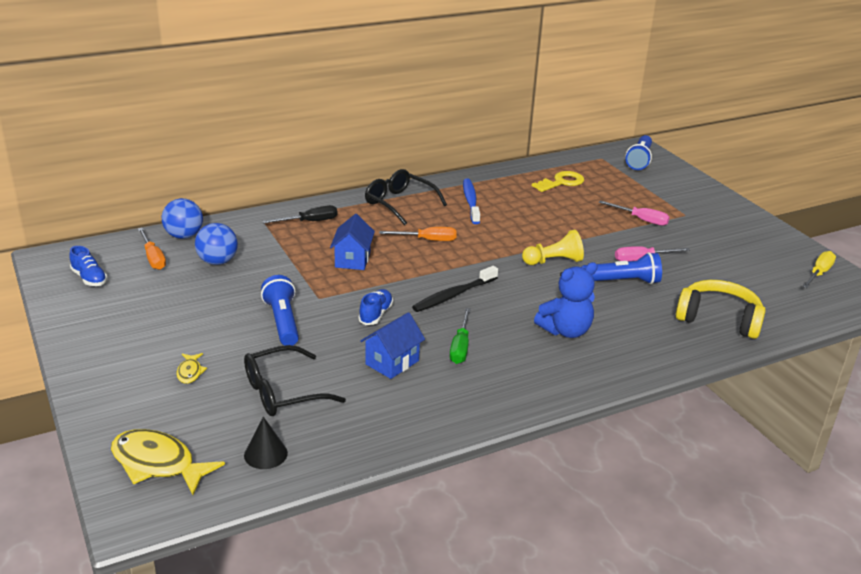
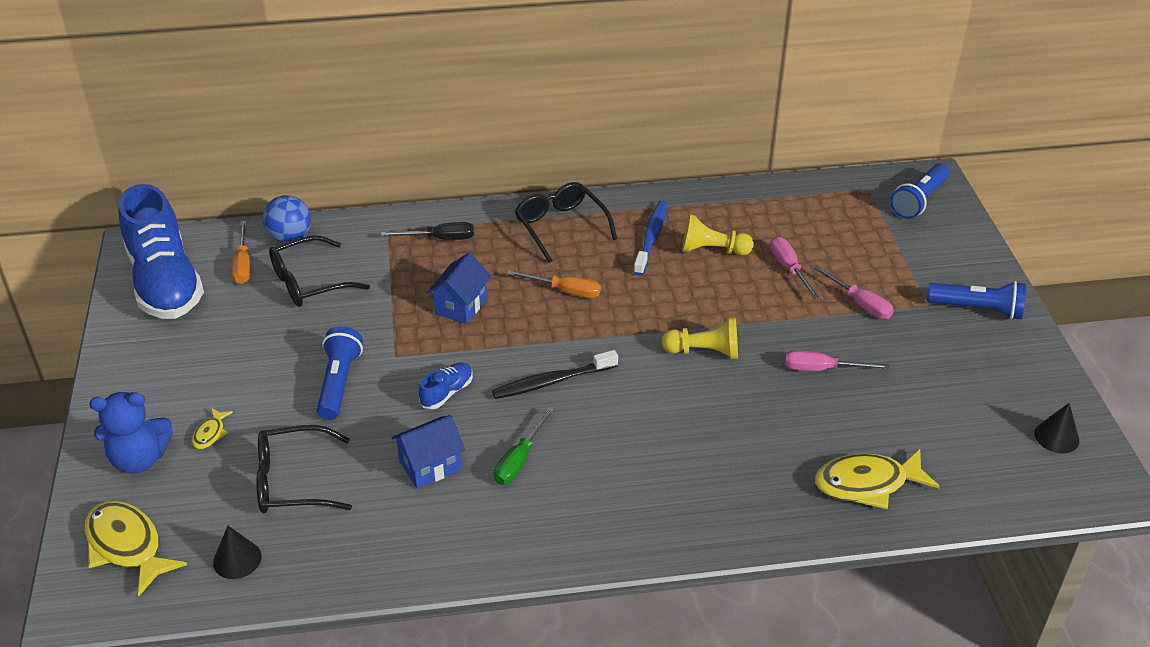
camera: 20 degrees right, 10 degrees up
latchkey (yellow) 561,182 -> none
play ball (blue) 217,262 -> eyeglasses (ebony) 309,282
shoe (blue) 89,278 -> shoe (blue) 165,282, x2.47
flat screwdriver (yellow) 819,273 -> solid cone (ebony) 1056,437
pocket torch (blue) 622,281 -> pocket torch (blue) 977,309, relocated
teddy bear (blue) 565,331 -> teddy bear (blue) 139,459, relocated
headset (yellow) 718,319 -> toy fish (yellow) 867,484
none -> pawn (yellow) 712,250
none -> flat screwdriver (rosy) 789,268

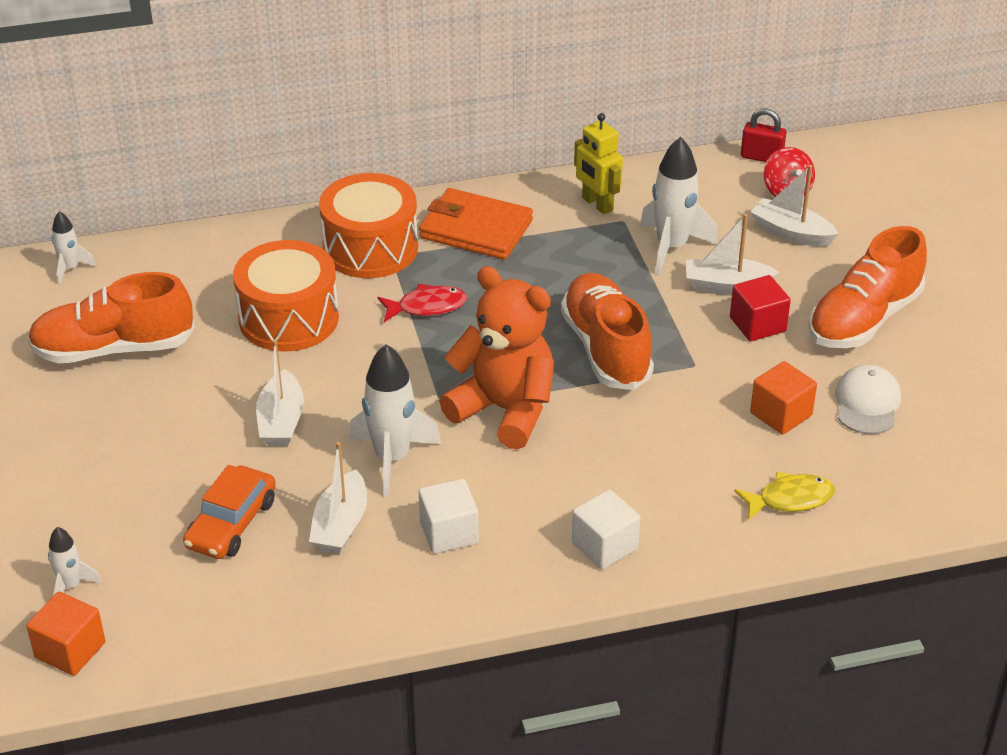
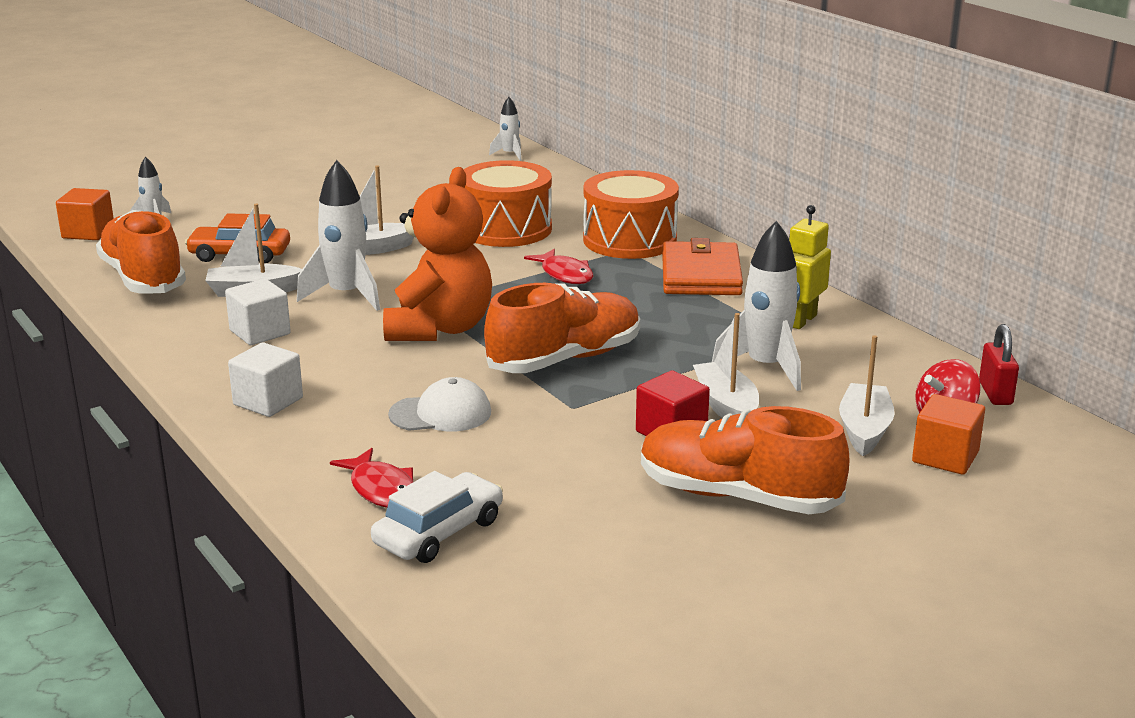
camera: 70 degrees right, 15 degrees down
shoe (orange) 114,349 -> shoe (orange) 143,279, relocated
cube (orange) 781,414 -> cube (orange) 945,457, relocated
peaked cap (pure white) 867,403 -> peaked cap (pure white) 441,413, relocated
toy fish (yellow) 790,499 -> toy fish (red) 381,489
none -> car (pure white) 439,532

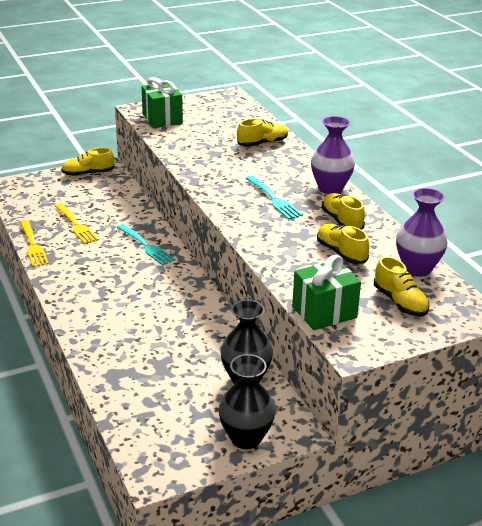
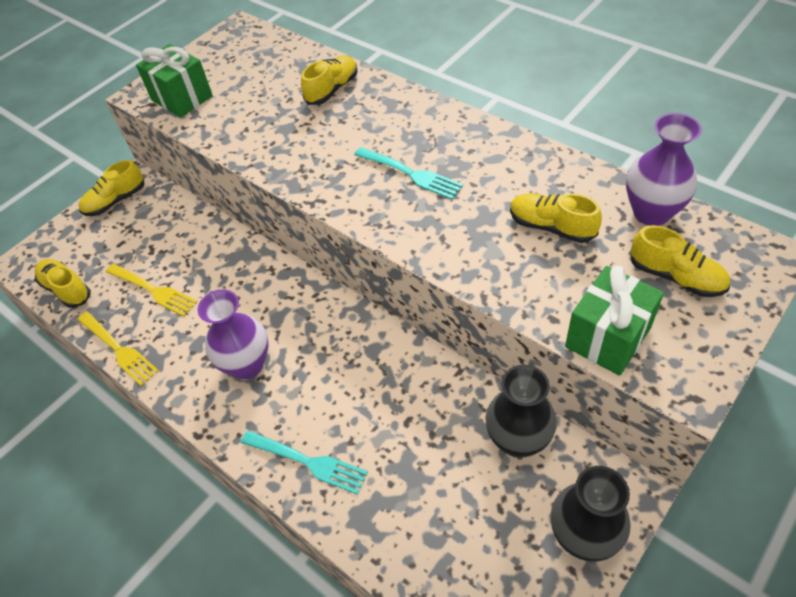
camera: 20 degrees left, 20 degrees up
flower vase (royal purple) 330,188 -> flower vase (royal purple) 247,365, relocated
shoe (yellow) 342,221 -> shoe (yellow) 66,289, relocated
table fork (turquoise) 145,246 -> table fork (turquoise) 307,462, relocated

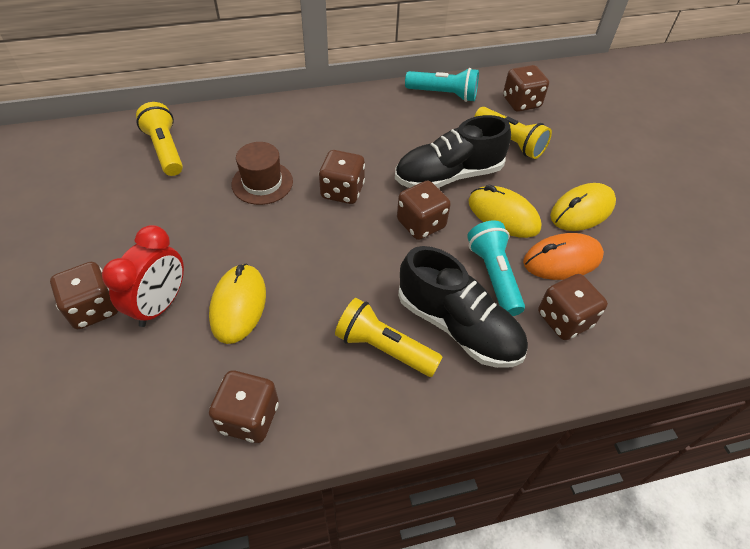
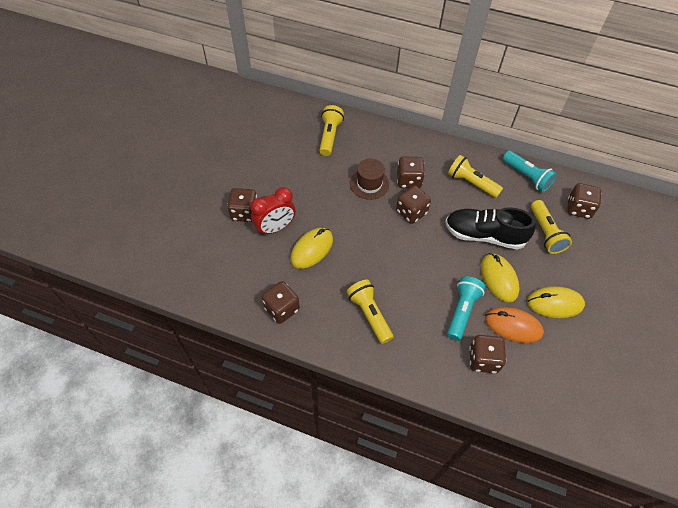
camera: 35 degrees right, 5 degrees up
die (brown) 421,224 -> die (brown) 409,180, relocated
shoe (ebony) 458,326 -> none
none -> pocket torch (yellow) 471,183

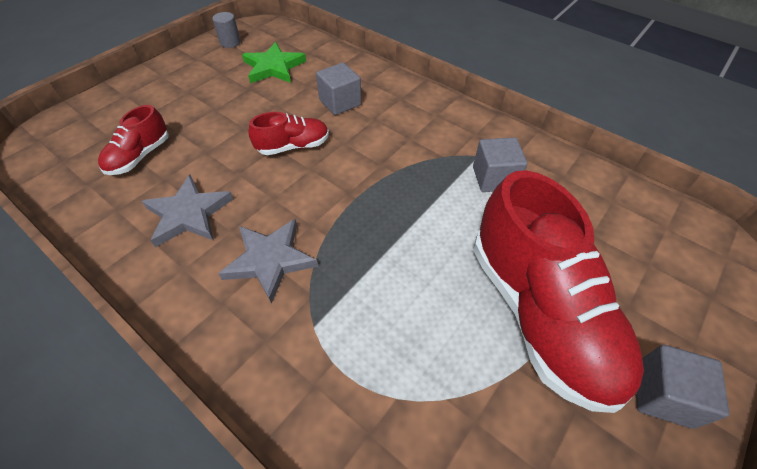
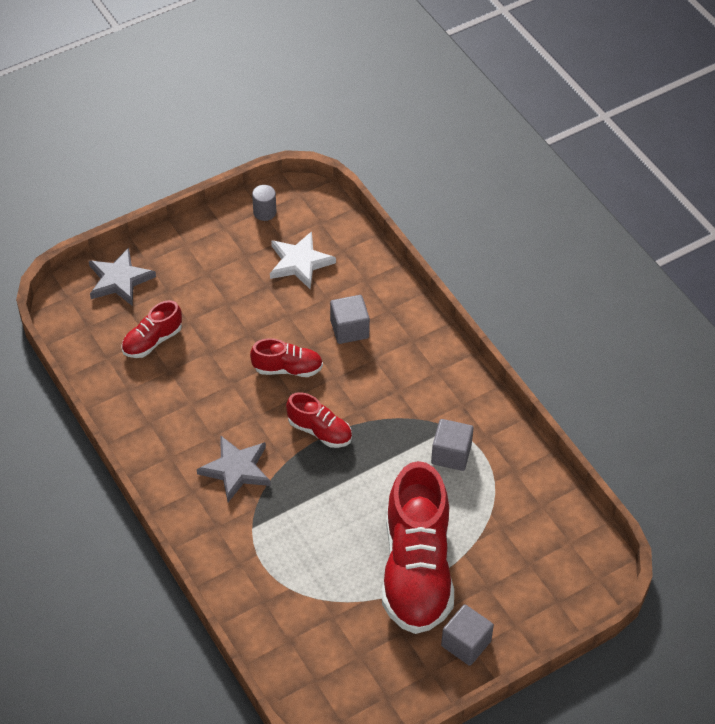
camera: 20 degrees right, 0 degrees up
five-pointed star (leaf-green) 273,67 -> five-pointed star (pure white) 299,262
five-pointed star (gray) 188,214 -> five-pointed star (gray) 119,280, relocated
none -> shoe (red) 320,431

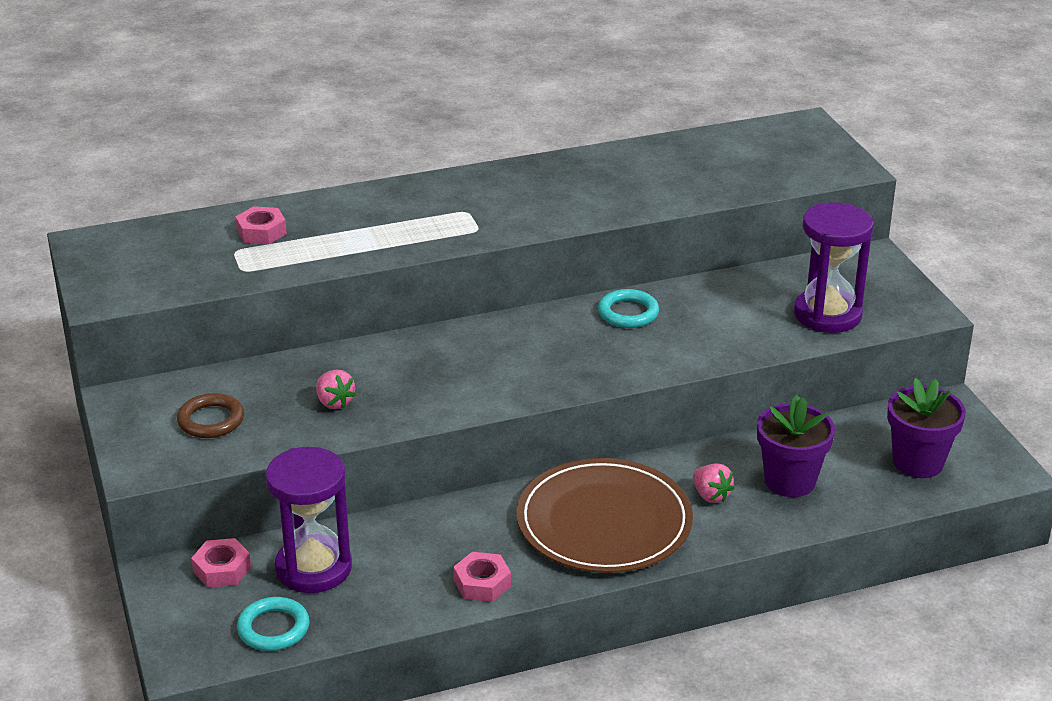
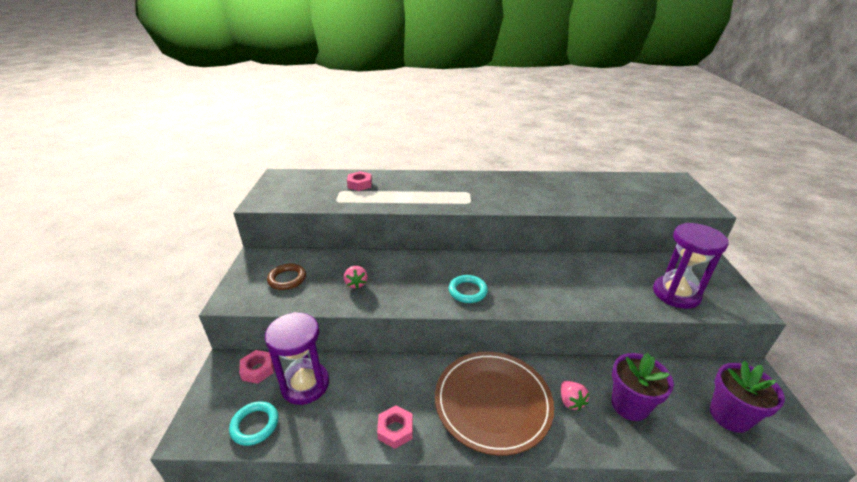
camera: 20 degrees right, 0 degrees up
ring (turquoise) 628,313 -> ring (turquoise) 467,291, relocated

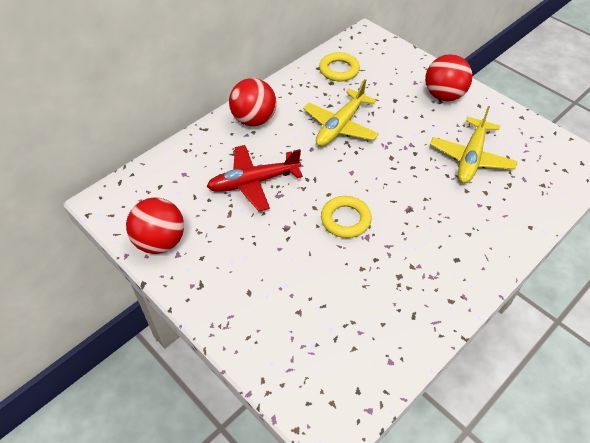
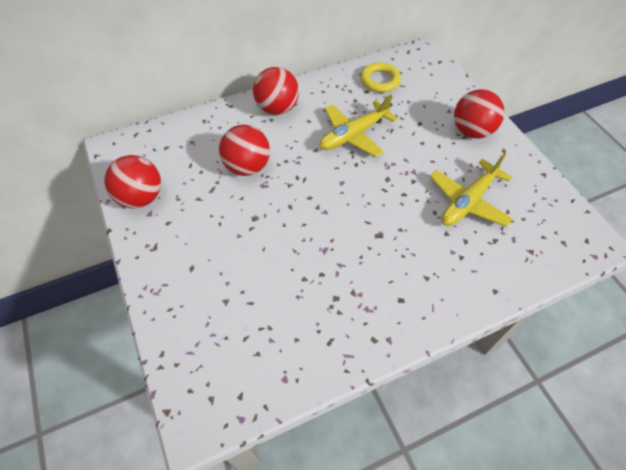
camera: 20 degrees right, 5 degrees up
toy plane (red) 253,182 -> play ball (red) 247,167
ring (yellow) 345,219 -> none

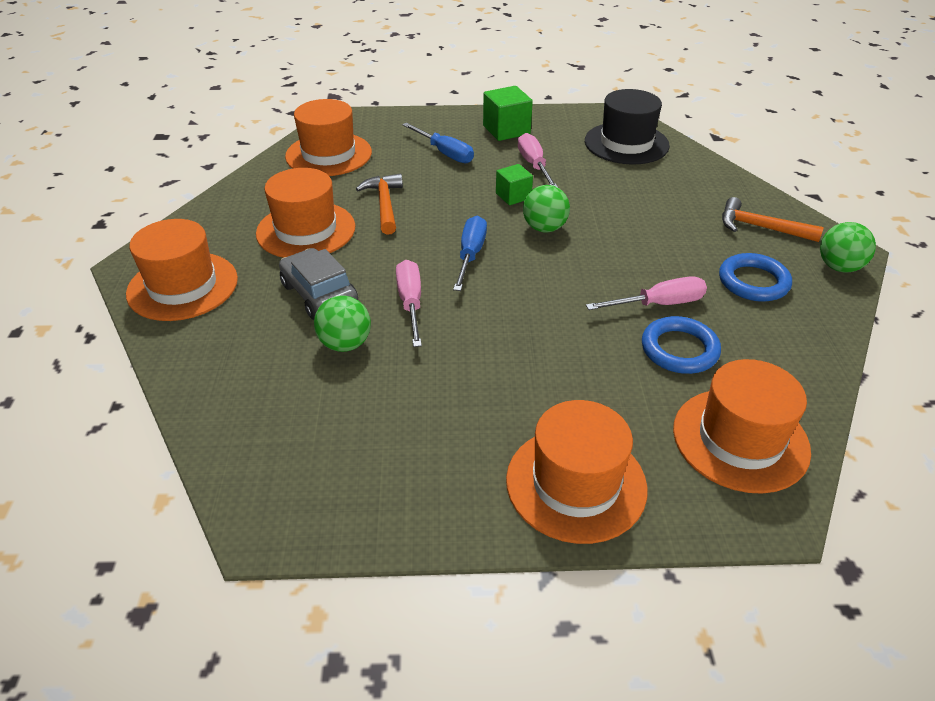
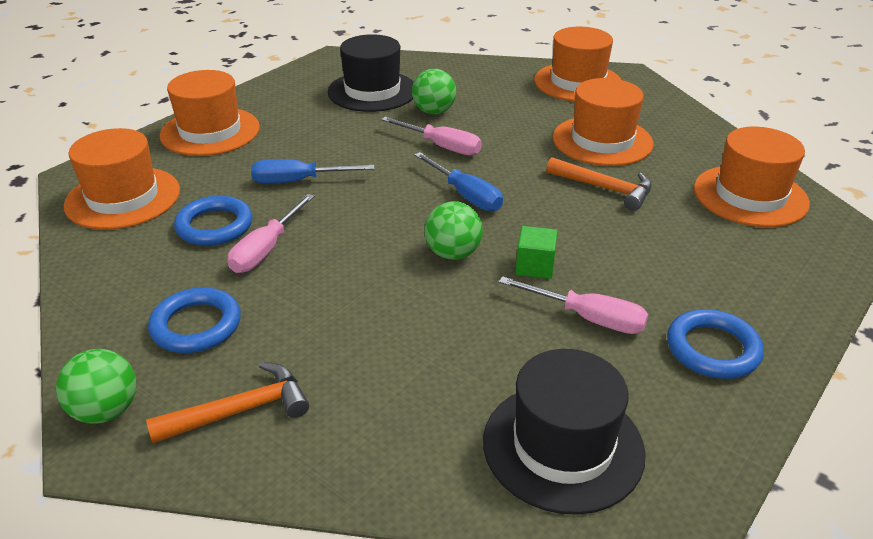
camera: 130 degrees right, 5 degrees down
cube (leaf-green) 506,130 -> ring (blue) 712,349
flat screwdriver (blue) 445,153 -> flat screwdriver (blue) 298,181, relocated
car (gray) 319,294 -> none
none -> tall hat (ebony) 372,91

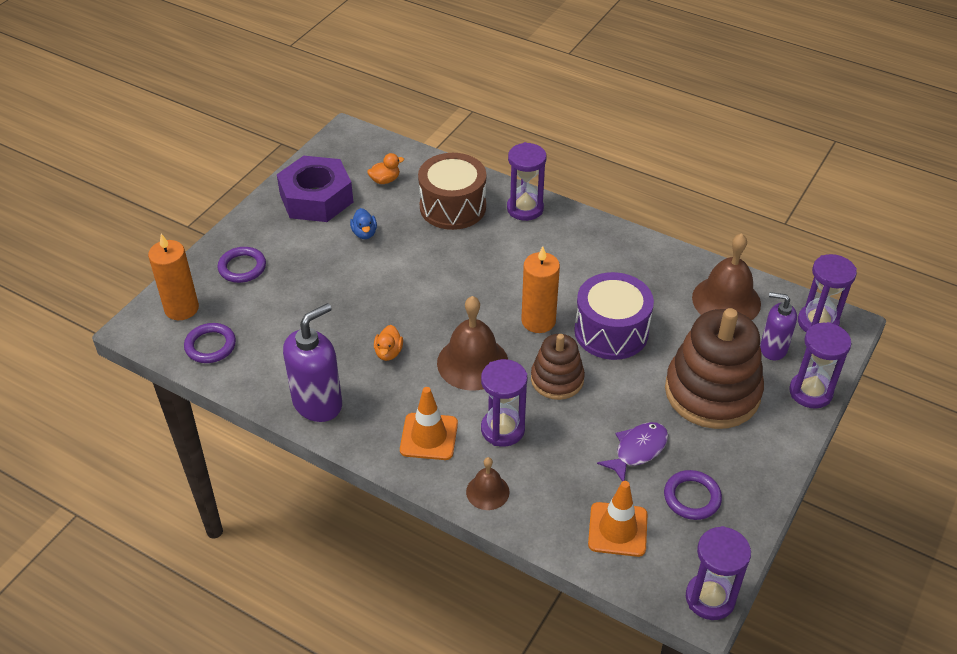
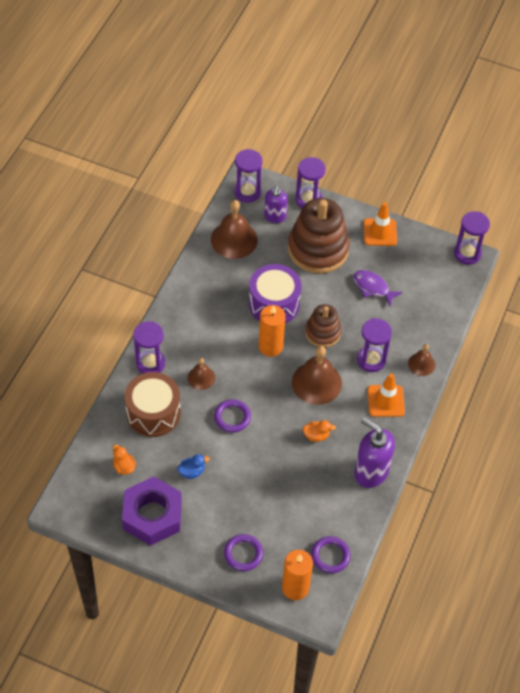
camera: 100 degrees left, 10 degrees up
ring (royal purple) 692,497 -> ring (royal purple) 232,417, relocated
safety cone (orange) 617,529 -> safety cone (orange) 380,232, relocated
none -> hand bell (brown) 201,377

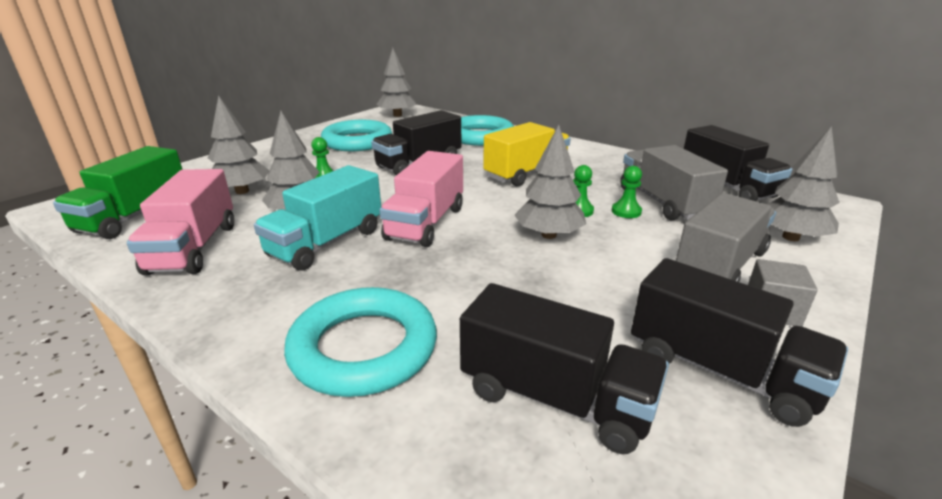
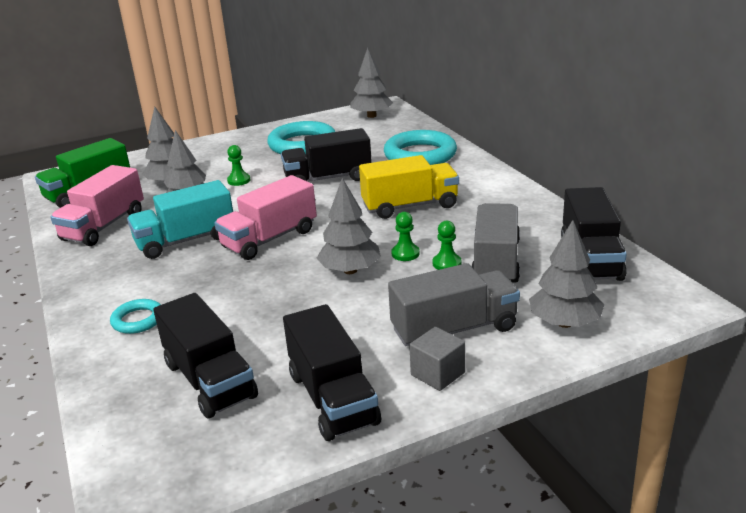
camera: 30 degrees right, 0 degrees up
ring (turquoise) 364,348 -> ring (turquoise) 138,320, x0.51

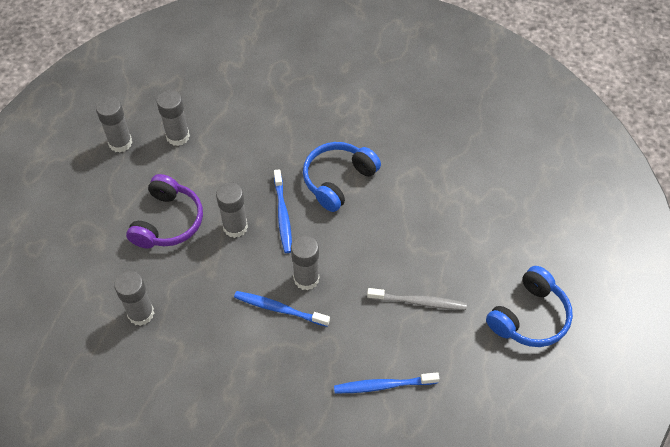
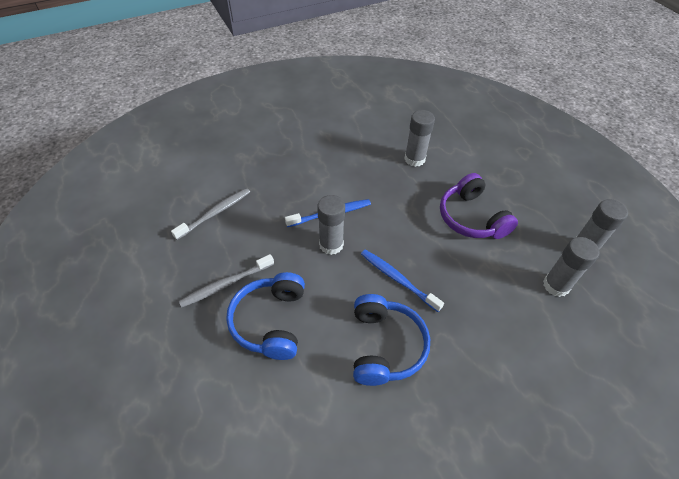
camera: 140 degrees right, 5 degrees down
glue stick (gray) 235,227 -> none
headset (blue) 529,317 -> headset (blue) 270,321, relocated
tooth brush (blue) 383,385 -> tooth brush (gray) 215,213

